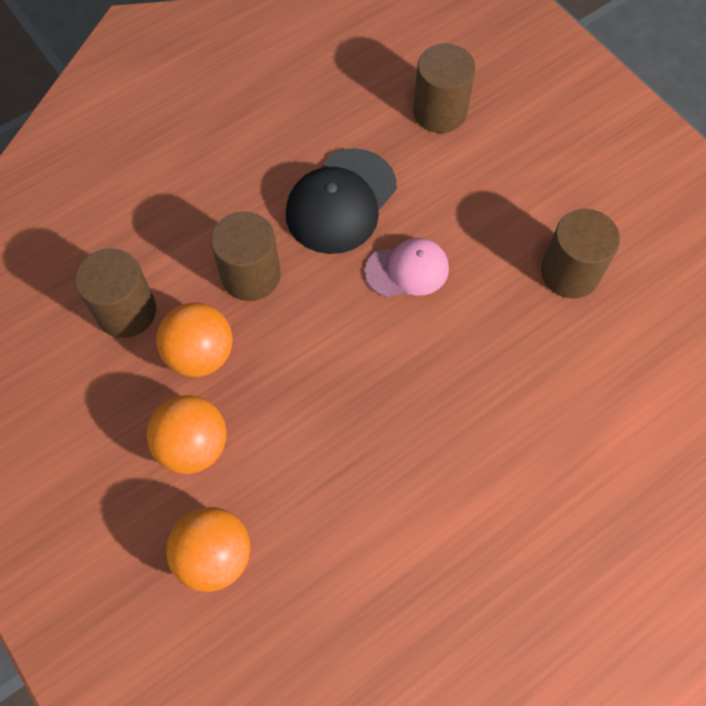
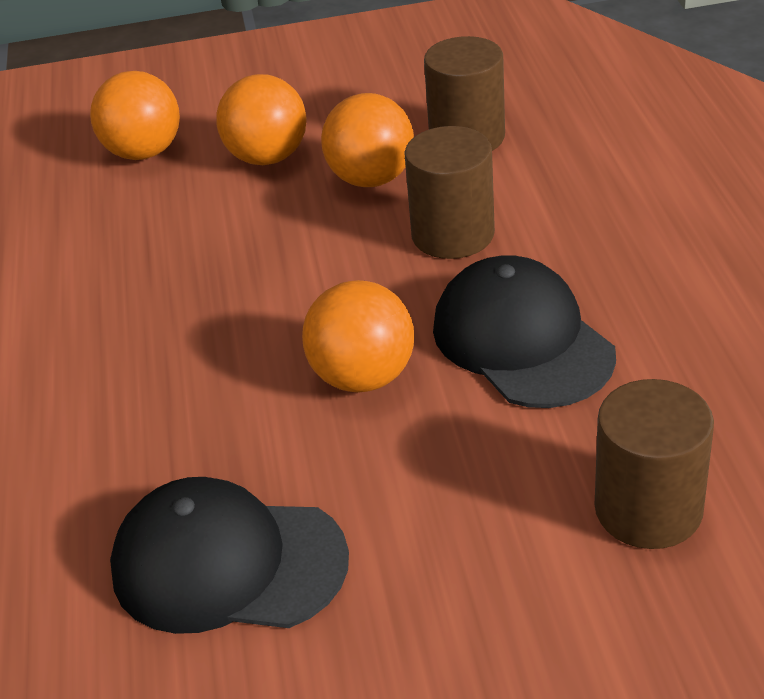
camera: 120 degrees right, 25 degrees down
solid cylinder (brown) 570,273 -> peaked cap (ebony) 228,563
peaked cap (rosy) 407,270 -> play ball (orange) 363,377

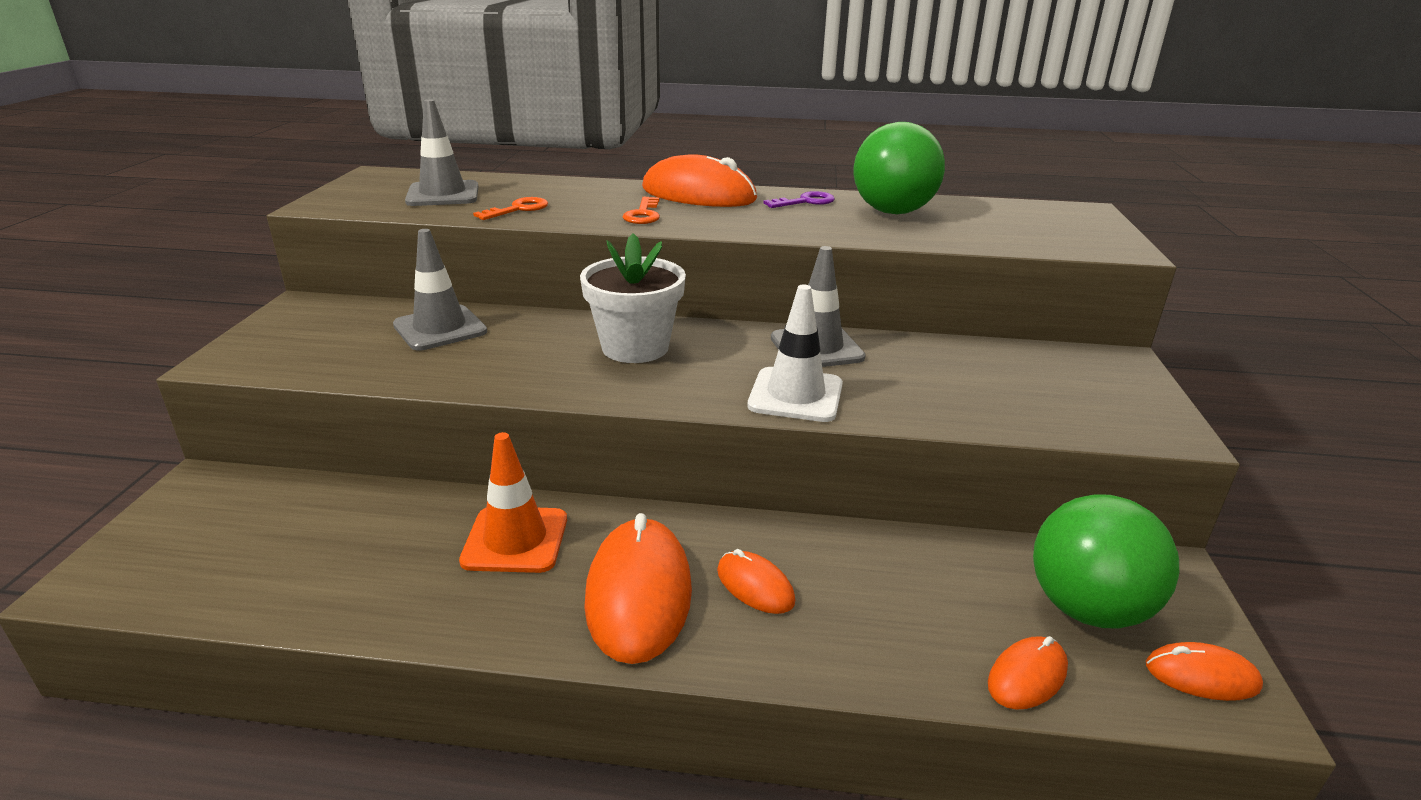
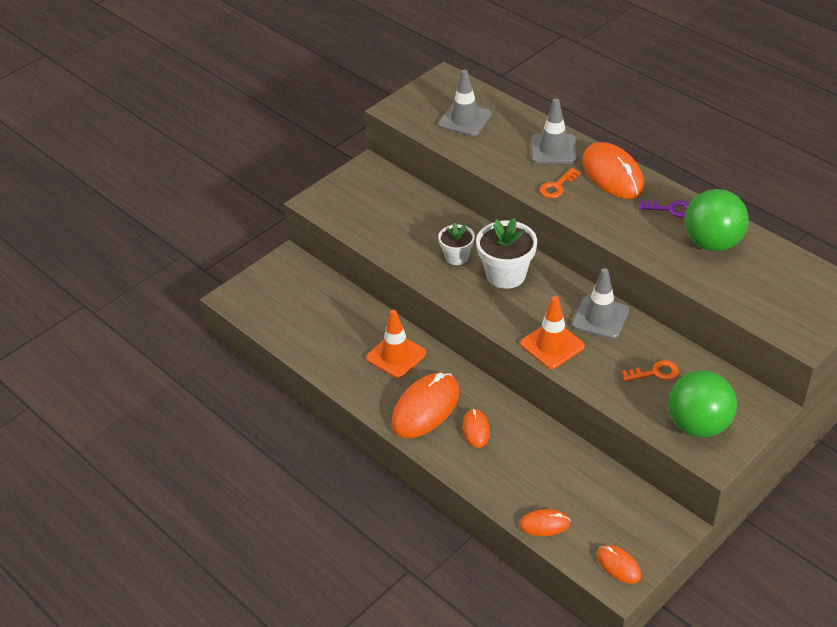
camera: 40 degrees right, 15 degrees up
latchkey (orange) 518,209 -> latchkey (orange) 655,373, relocated
safety cone (gray) 440,328 -> safety cone (gray) 553,149, relocated
safety cone (pure white) 795,395 -> safety cone (orange) 552,345
play ball (leaf-green) 1087,608 -> play ball (leaf-green) 698,425, relocated
none -> plant pot (pure white) 456,257

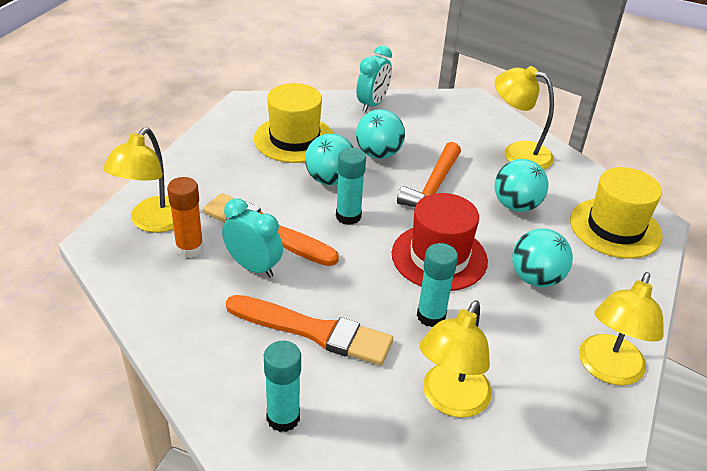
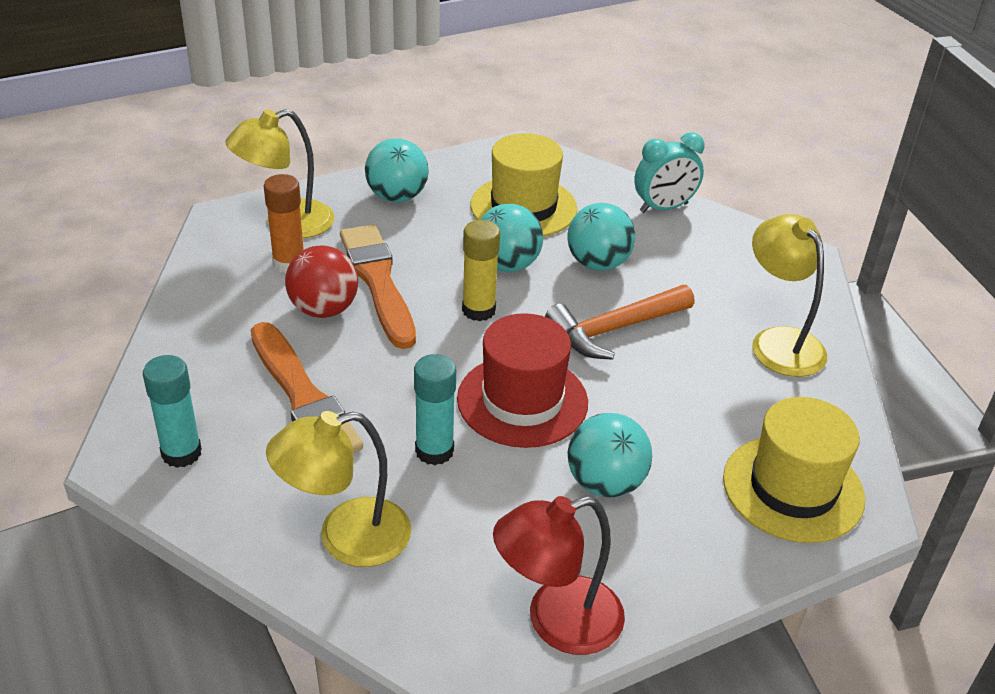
camera: 40 degrees right, 0 degrees up
glue stick (turquoise) 348,216 -> glue stick (yellow) 478,310
play ball (turquoise) 516,206 -> play ball (turquoise) 397,197, relocated
clock (turquoise) 253,267 -> play ball (red) 324,309
reading lamp (yellow) 608,370 -> reading lamp (red) 556,622

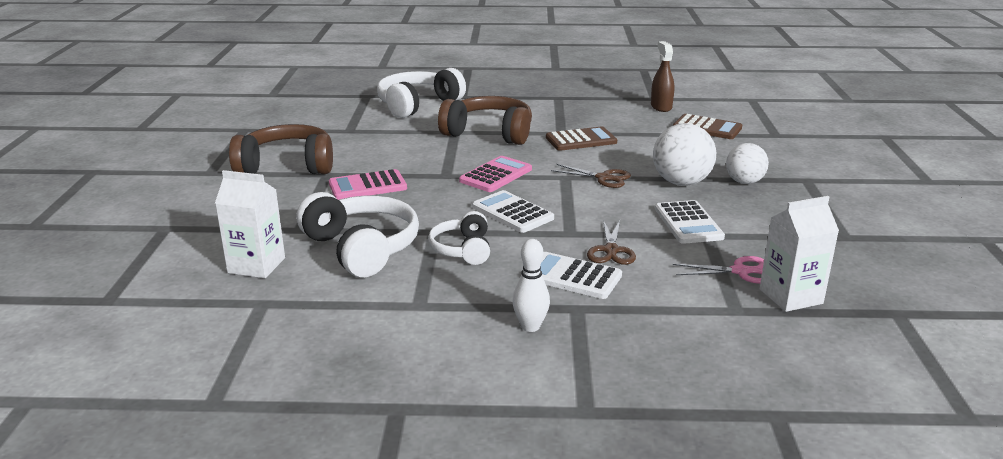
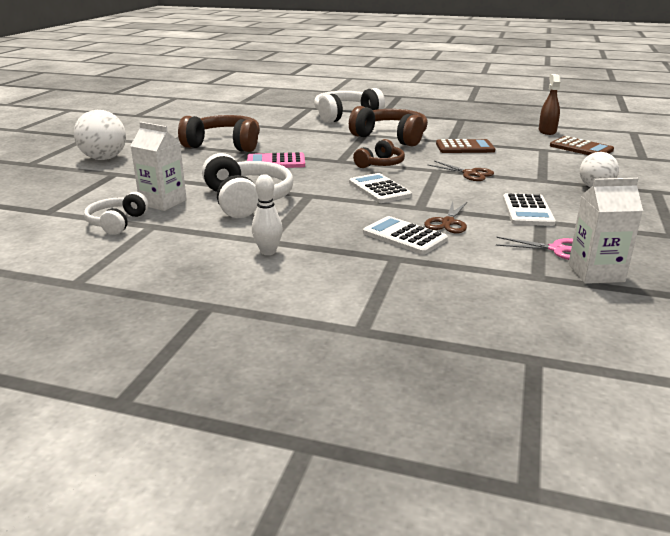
camera: 15 degrees right, 0 degrees up
play ball (pure white) 681,182 -> play ball (pure white) 104,158, relocated
adding machine (rosy) 496,175 -> headset (brown) 380,164
headset (pure white) 463,249 -> headset (pure white) 117,223, relocated
tenpin (pure white) 530,326 -> tenpin (pure white) 268,252, relocated

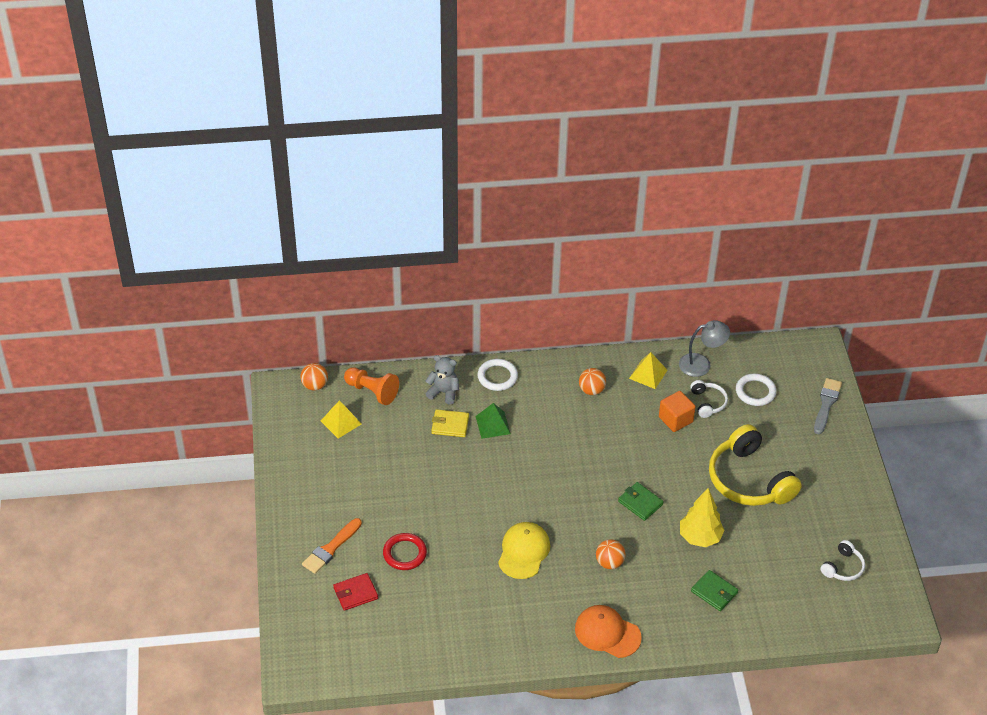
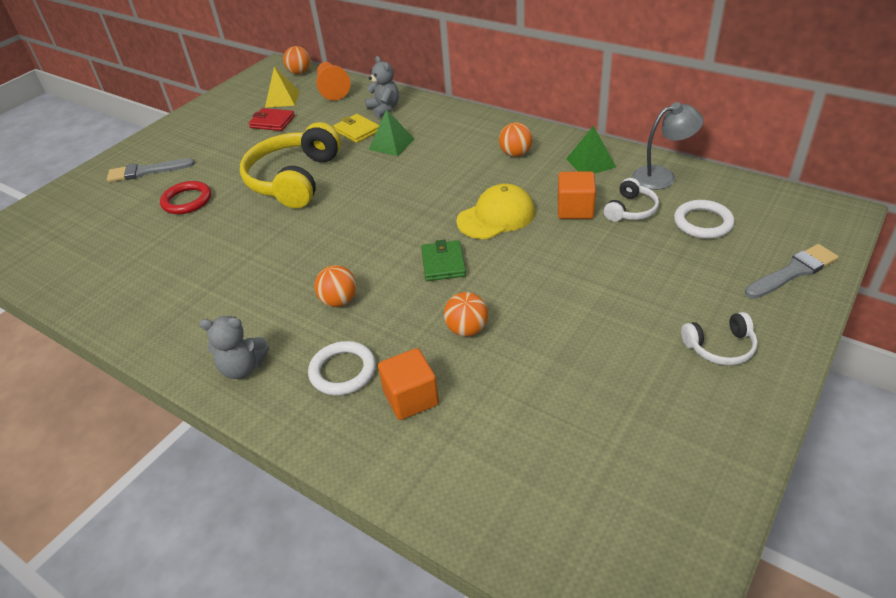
camera: 45 degrees right, 5 degrees down
reading lamp (gray) 701,364 -> reading lamp (gray) 662,176, 45 degrees counterclockwise
pyramid (yellow) 648,374 -> pyramid (leaf-green) 590,163
ring (pure white) 497,377 -> ring (pure white) 343,371, relocated
headset (yellow) 749,480 -> headset (yellow) 294,179, relocated
tree (yellow) 700,537 -> play ball (orange) 467,329
paintbrush (orange) 331,548 -> paintbrush (gray) 147,171
peaked cap (yellow) 523,552 -> peaked cap (yellow) 496,216, relocated
headset (pure white) 843,567 -> headset (pure white) 720,347, relocated
card wallet (leaf-green) 714,592 -> cube (orange) 411,398
card wallet (red) 355,593 -> card wallet (red) 272,122, relocated
peaked cap (orange) 607,633 -> teddy bear (gray) 243,368

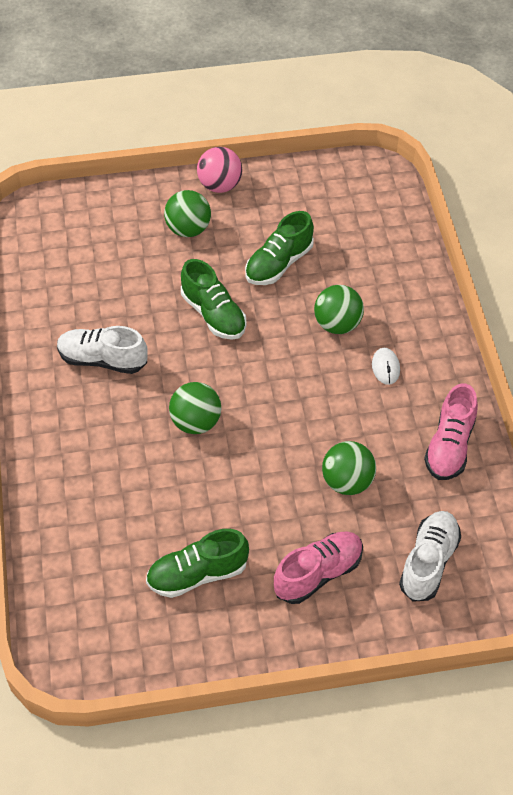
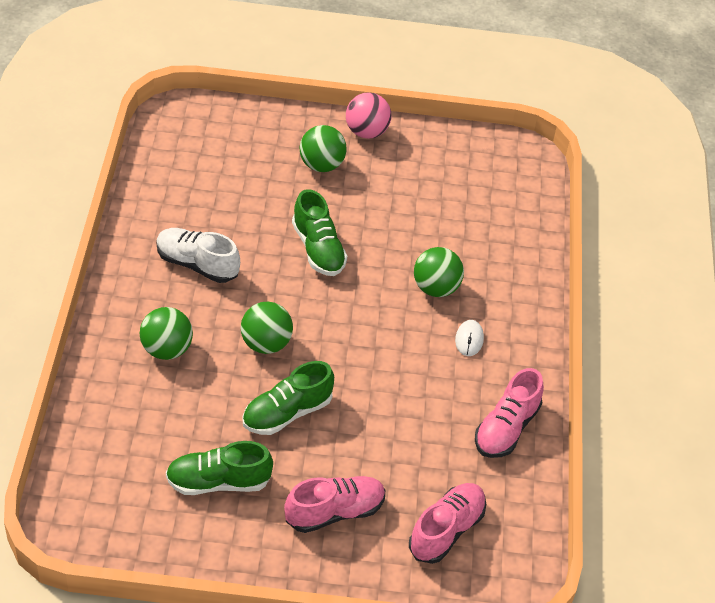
camera: 10 degrees right, 5 degrees down
shoe (leaf-green) 279,264 -> shoe (leaf-green) 287,413, relocated
play ball (leaf-green) 347,482 -> play ball (leaf-green) 166,349, relocated
shoe (pure white) 428,563 -> shoe (rosy) 446,530

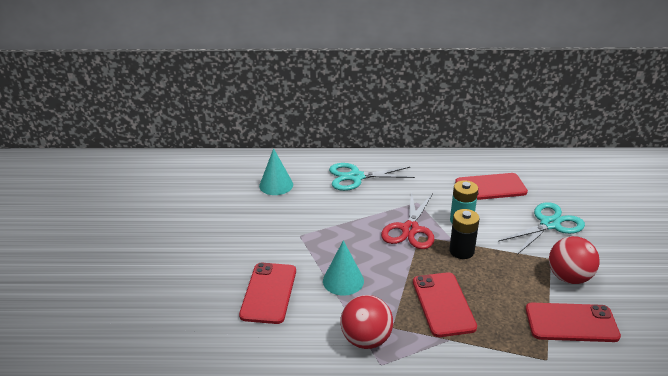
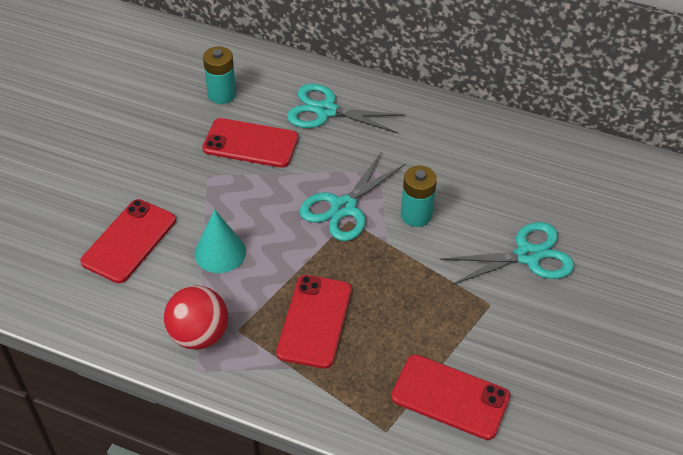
camera: 20 degrees right, 15 degrees up
solid cone (turquoise) 276,185 -> AA battery (turquoise) 222,94
phone (red) 490,187 -> phone (red) 250,143, relocated
scissors (red) 410,229 -> scissors (turquoise) 343,207
AA battery (ebony) 461,251 -> none
play ball (red) 569,277 -> none

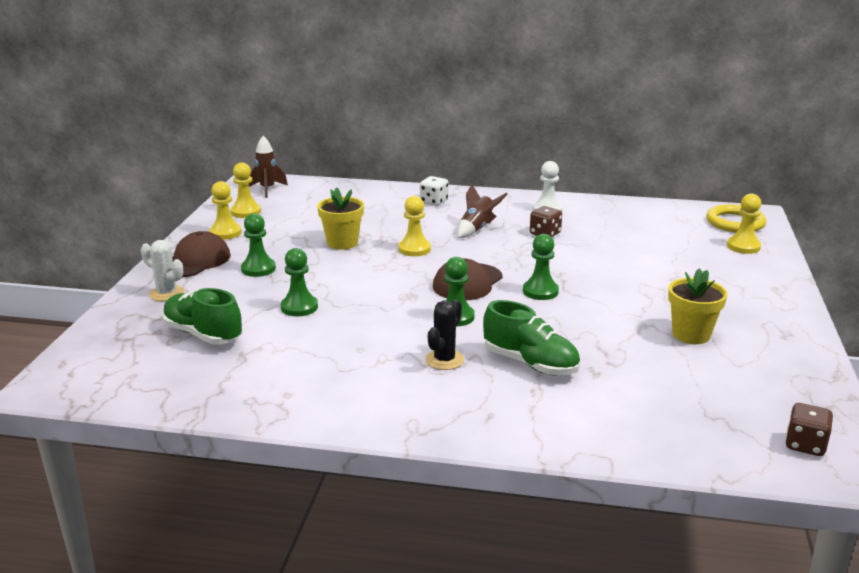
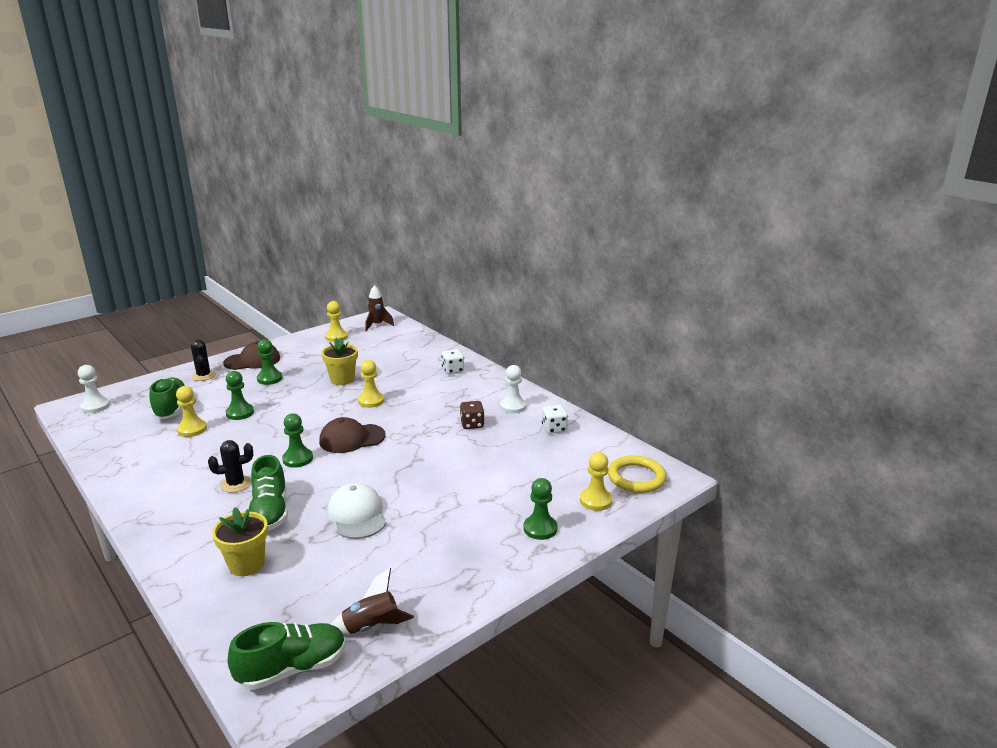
camera: 40 degrees right, 0 degrees up
pawn (yellow) 225,233 -> pawn (yellow) 192,429, relocated
spaceship (brown) 477,229 -> spaceship (brown) 371,627, relocated
pawn (leaf-green) 540,291 -> pawn (leaf-green) 540,528, relocated
cactus (pure white) 166,293 -> cactus (ebony) 203,376
plant pot (yellow) 691,334 -> plant pot (yellow) 246,564, relocated
die (brown) 805,445 -> shoe (leaf-green) 292,668
none -> pawn (pure white) 95,406
none -> die (pure white) 554,429
none -> peaked cap (pure white) 357,515

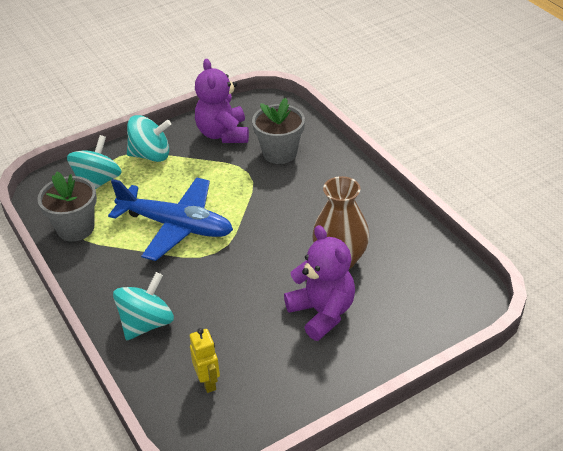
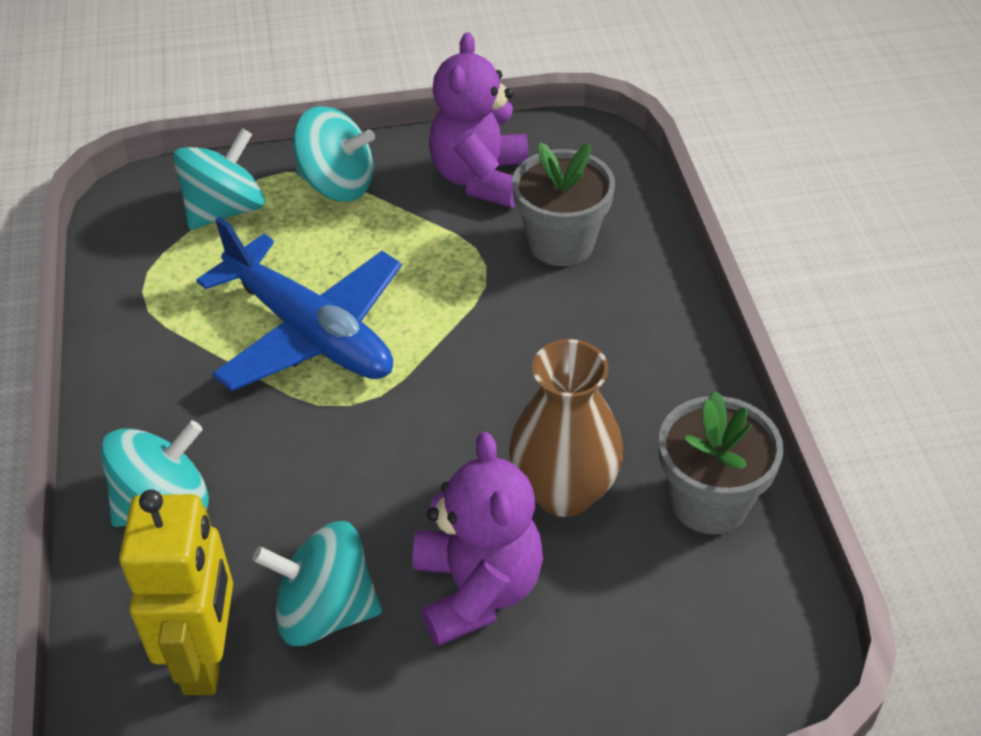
camera: 20 degrees right, 5 degrees up
plant pot (gray) 75,228 -> plant pot (gray) 709,502, relocated
toy robot (yellow) 208,382 -> toy robot (yellow) 206,657, x1.74
none -> spinning top (turquoise) 325,611

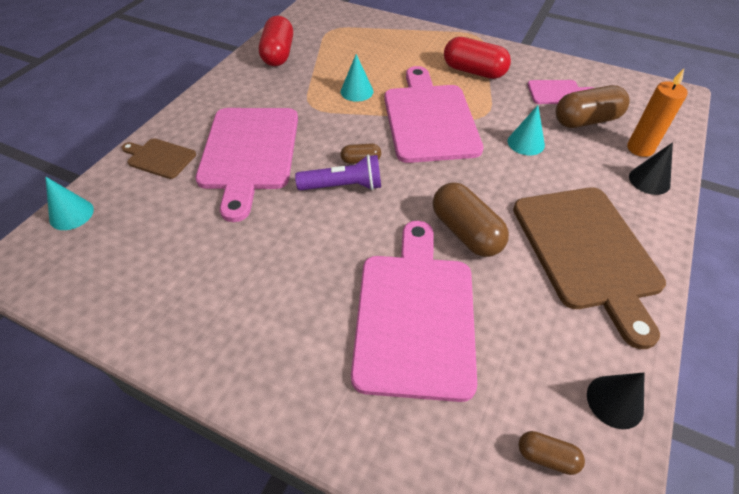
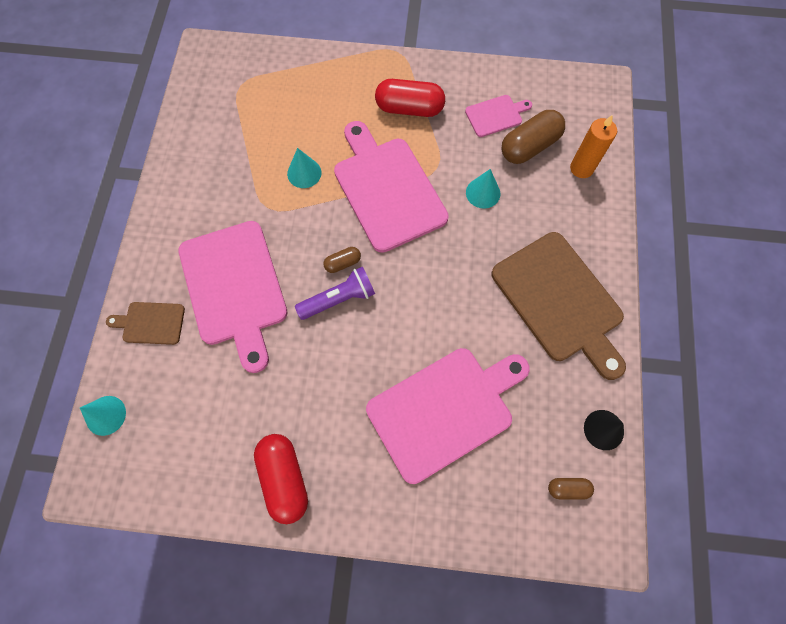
camera: 20 degrees left, 20 degrees up
capsule (red) 278,54 -> capsule (red) 284,478, relocated
solid cone (ebony) 649,180 -> none
capsule (brown) 466,232 -> none
cutting board (rosy) 414,315 -> cutting board (rosy) 444,410, 75 degrees clockwise

